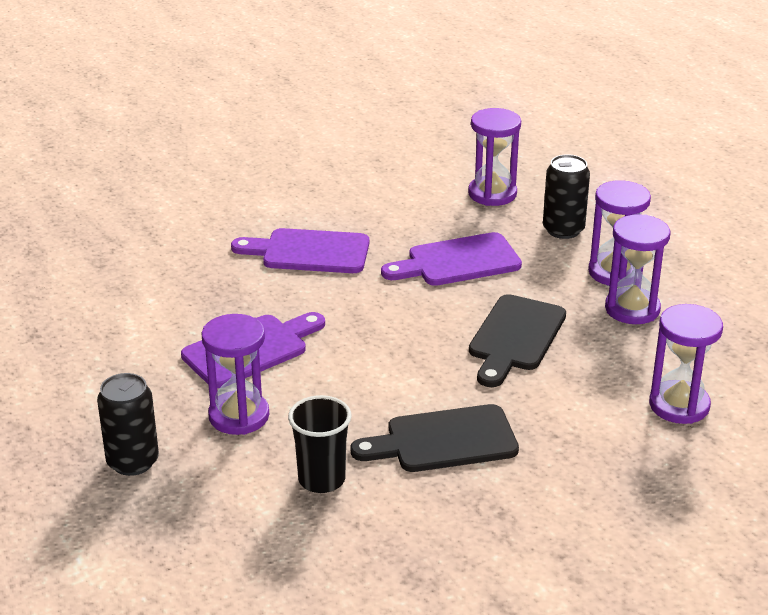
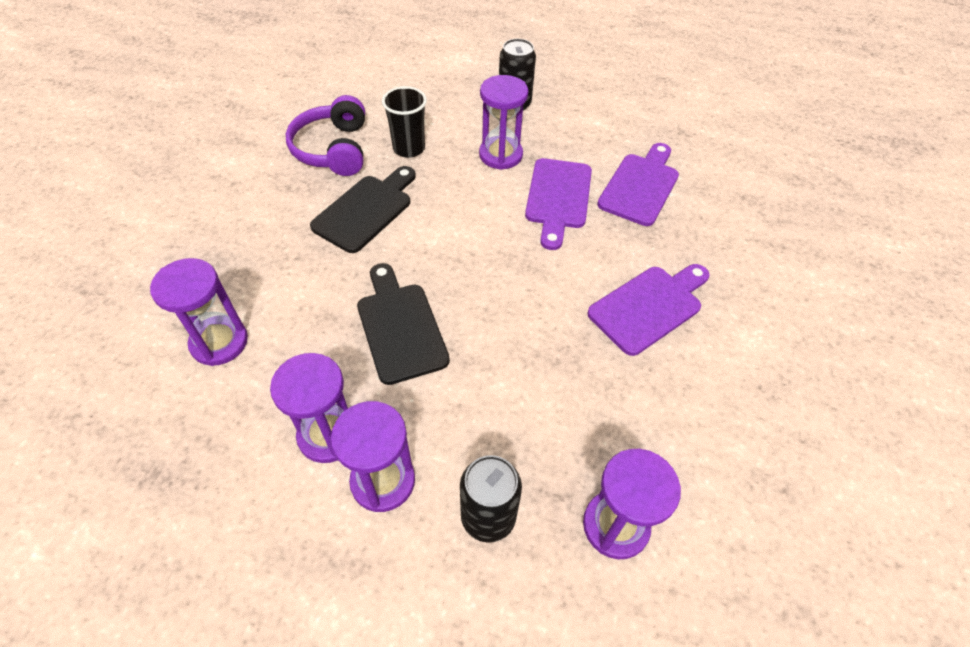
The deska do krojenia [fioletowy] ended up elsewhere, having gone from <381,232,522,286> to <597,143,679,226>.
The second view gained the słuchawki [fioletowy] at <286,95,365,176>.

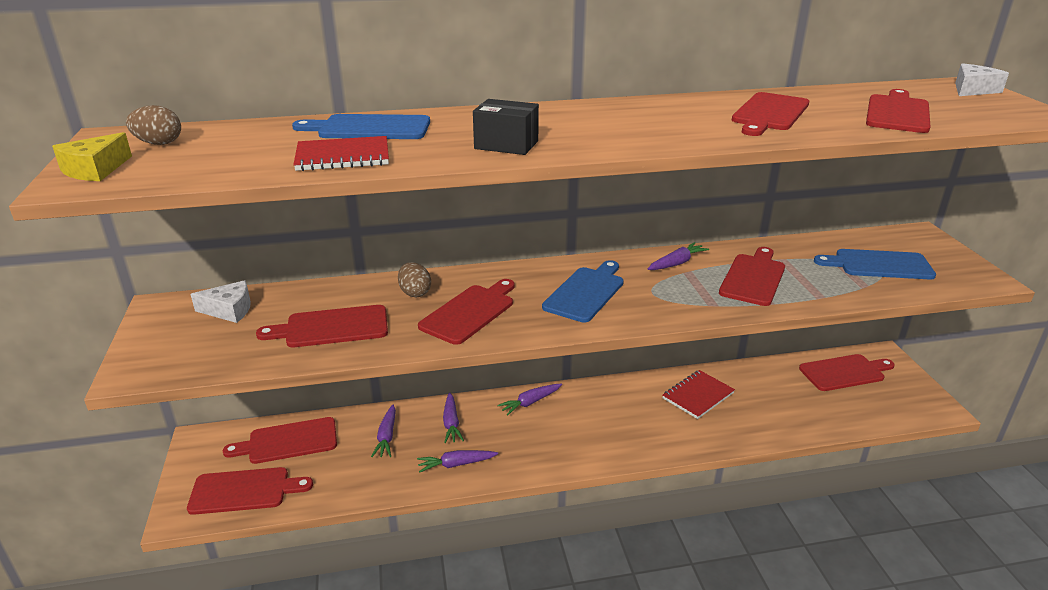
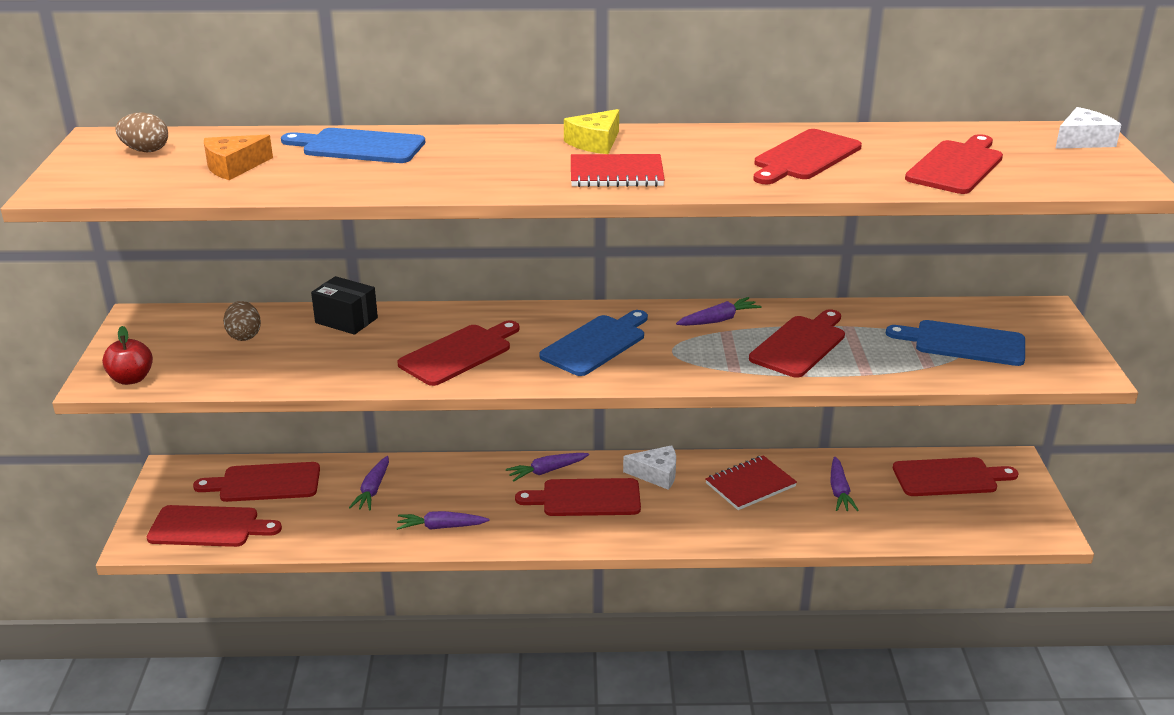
The ser [żółty] ended up elsewhere, having gone from <52,132,132,181> to <564,109,619,154>.
The ser [biały] ended up elsewhere, having gone from <190,280,251,323> to <623,445,676,490>.
The deska do krojenia [czerwony] ended up elsewhere, having gone from <256,305,388,347> to <515,478,641,516>.
The zeszyt [czerwony] ended up elsewhere, having gone from <293,136,389,171> to <571,154,665,187>.
The jajko [brązowy] ended up elsewhere, having gone from <398,262,431,297> to <223,301,261,341>.
The marchewka [fioletowy] ended up elsewhere, having gone from <443,392,464,443> to <830,457,859,511>.
The pudełko [czarny] ended up elsewhere, having gone from <473,99,539,155> to <311,276,378,335>.
The second view gained the jabłko [czerwony] at <102,326,153,385>.
The second view gained the ser [pomarańczowy] at <204,134,273,180>.

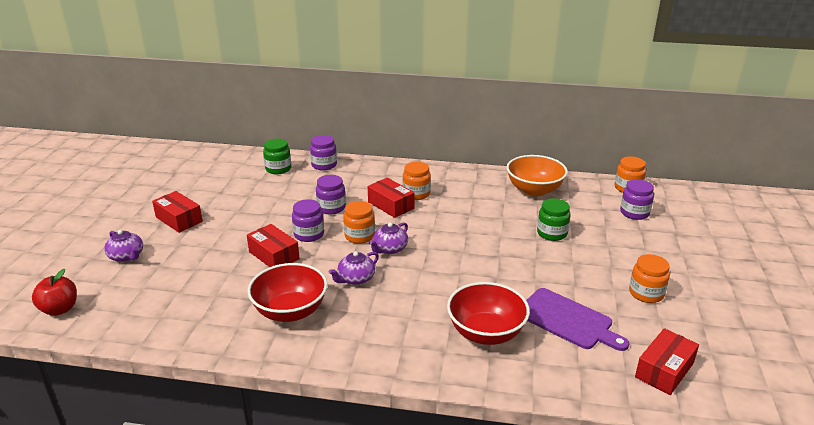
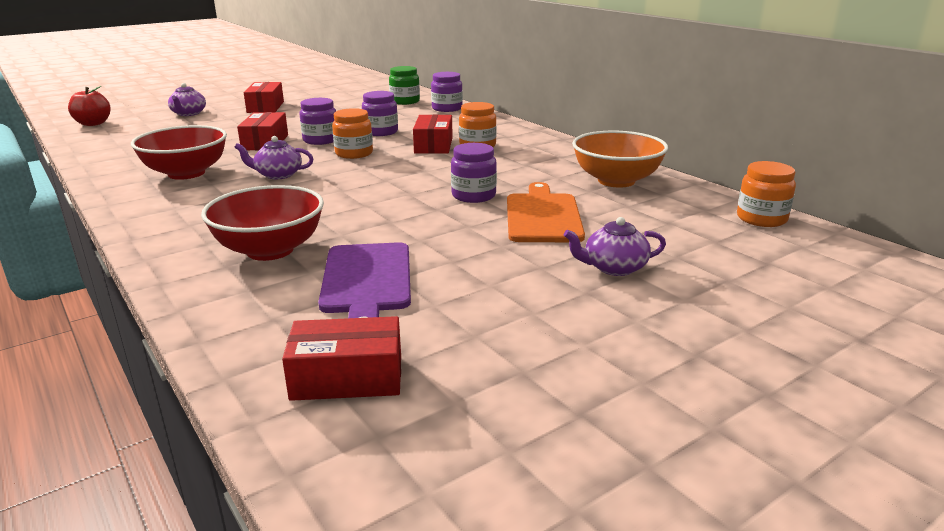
The imbryk [fioletowy] ended up elsewhere, having gone from <369,222,408,254> to <564,217,666,276>.
Where the słoik [zielony] stood at <537,198,571,241>, the deska do krojenia [pomarańczowy] came to stand at <507,182,585,242>.
The słoik [fioletowy] ended up elsewhere, having gone from <620,179,654,220> to <451,143,497,203>.
The second view lost the słoik [pomarańczowy] at <629,254,670,303>.

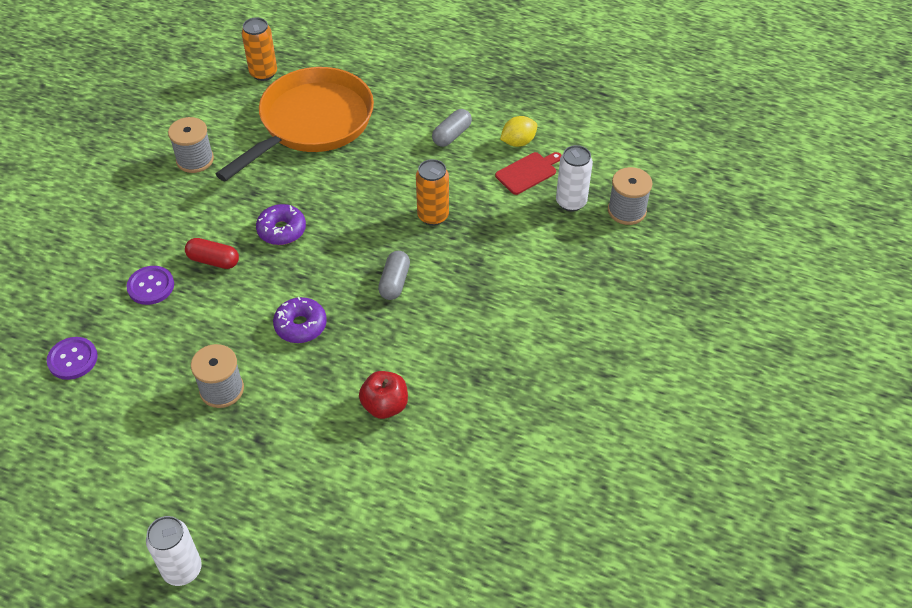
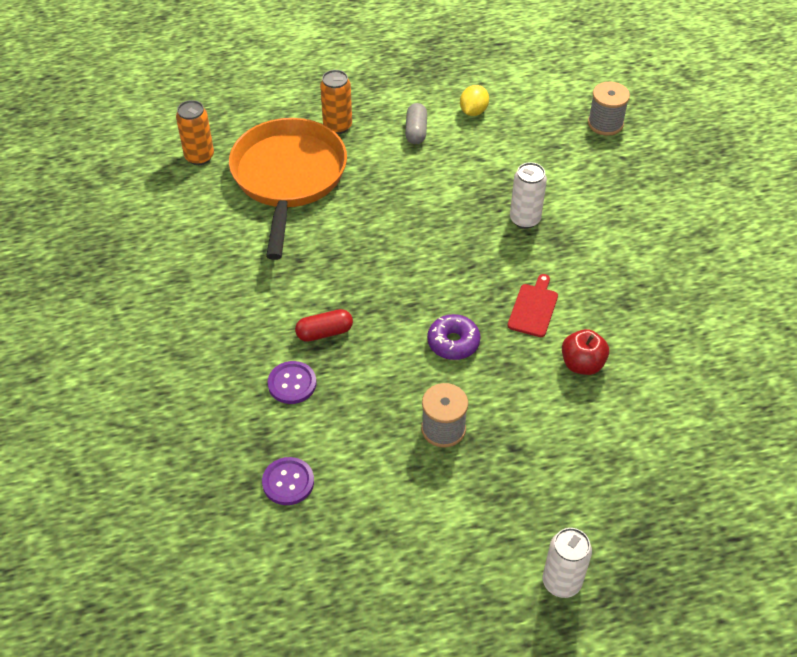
The second view lost the szpulka [szary] at <168,117,214,173>.
The second view lost the donut [fioletowy] at <256,204,306,245>.
The second view lost the kapsułka [szary] at <378,251,410,300>.
The puszka [pomarańczowy] ended up elsewhere, having gone from <416,159,449,226> to <320,70,352,134>.
The deska do krojenia [czerwony] ended up elsewhere, having gone from <495,152,562,195> to <508,274,558,337>.
The puszka [biały] ended up elsewhere, having gone from <556,145,593,211> to <510,162,547,229>.

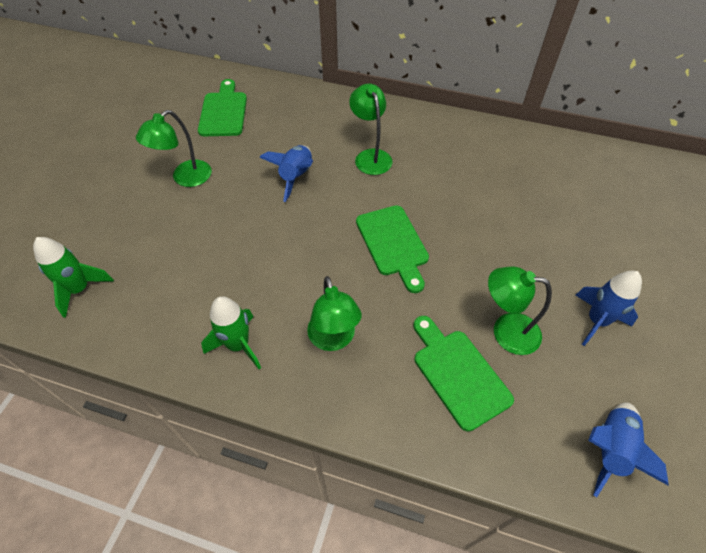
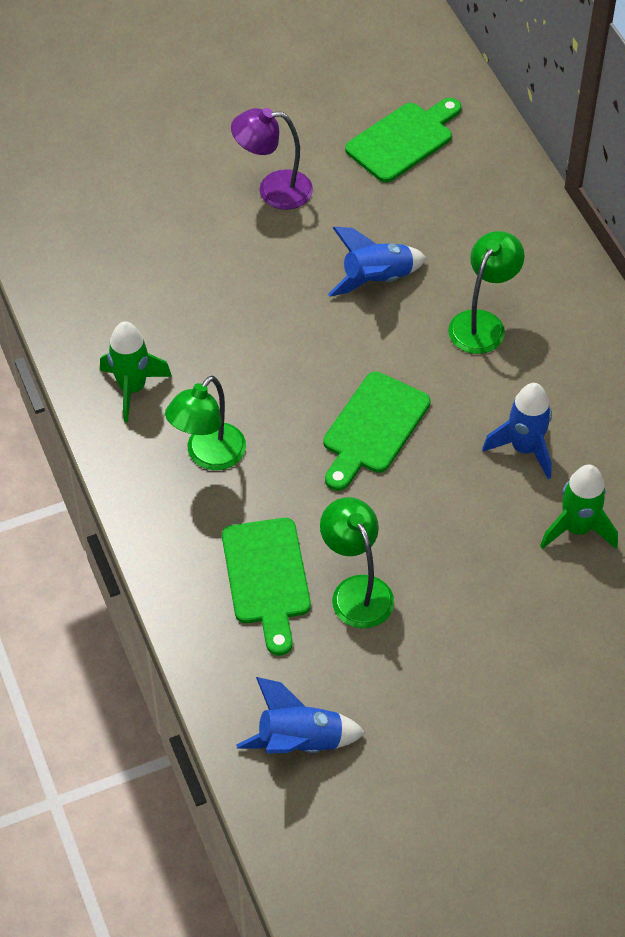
The rakieta [zielony] ended up elsewhere, having gone from <33,237,114,318> to <540,465,618,549>.
What was the lampka [zielony] at <136,110,212,187> turned into the lampka [fioletowy] at <231,108,313,210>.
The deska do krojenia [zielony] at <413,316,514,432> ended up facing another way, 150 degrees clockwise from before.
The rakieta [niebieski] ended up elsewhere, having gone from <576,271,642,346> to <482,383,552,479>.

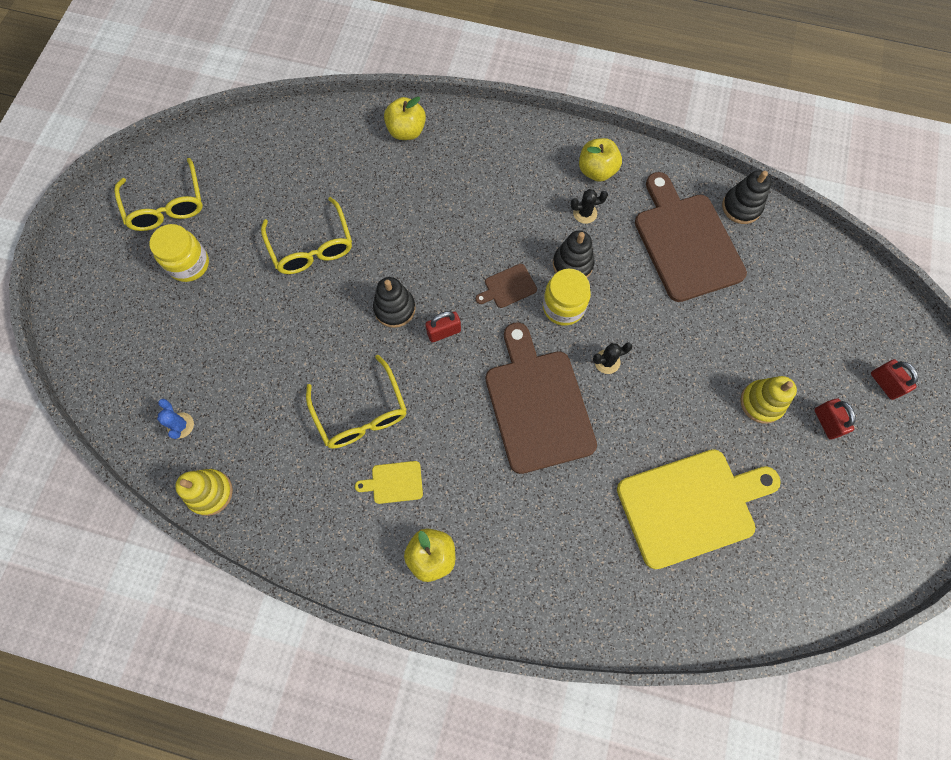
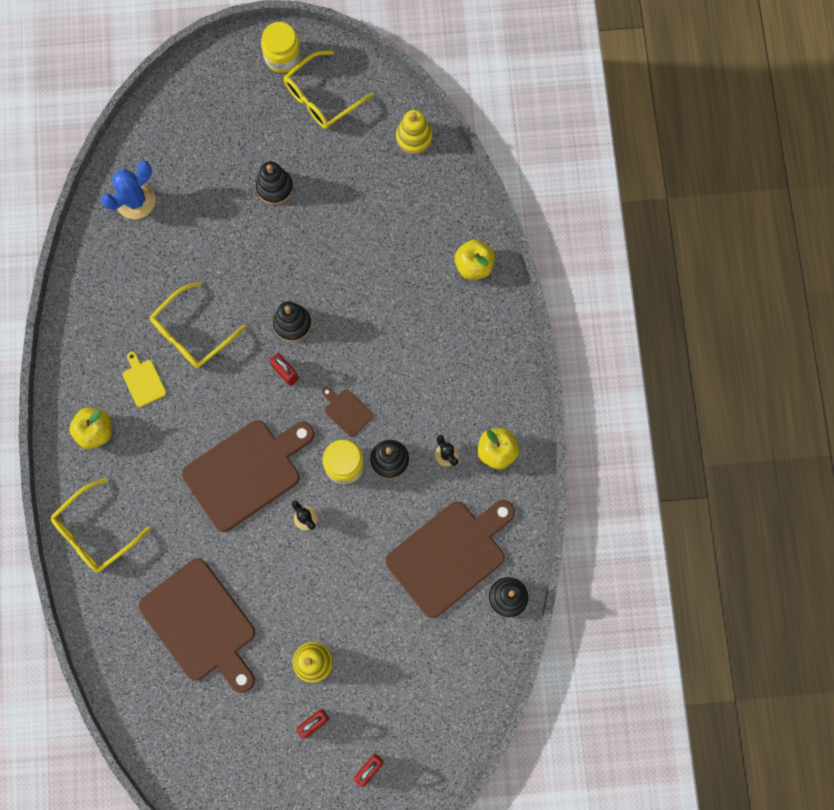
The słoik [żółty] ended up elsewhere, having gone from <150,224,209,282> to <261,22,301,73>.
The size of the kaktus [niebieski] at <157,399,194,439> changed by a factor of 1.80.
The zabawka nakładanka [żółty] ended up elsewhere, having gone from <175,469,233,516> to <396,110,432,154>.
The okulary [żółty] ended up elsewhere, having gone from <261,197,352,274> to <51,478,151,573>.
What was the deska do krojenia [żółty] at <617,449,781,569> turned into the deska do krojenia [brązowy] at <139,558,255,693>.
The second view gained the zabawka nakładanka [czarny] at <256,161,293,205>.

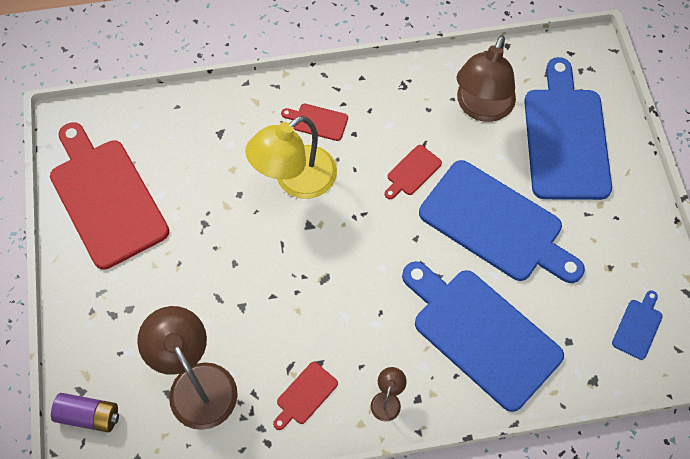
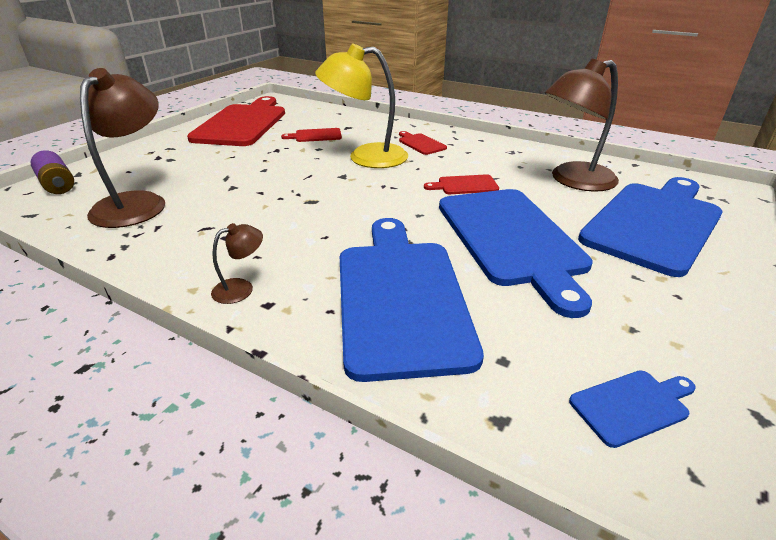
The deska do krojenia [czerwony] ended up elsewhere, having gone from <273,362,338,430> to <281,128,342,142>.

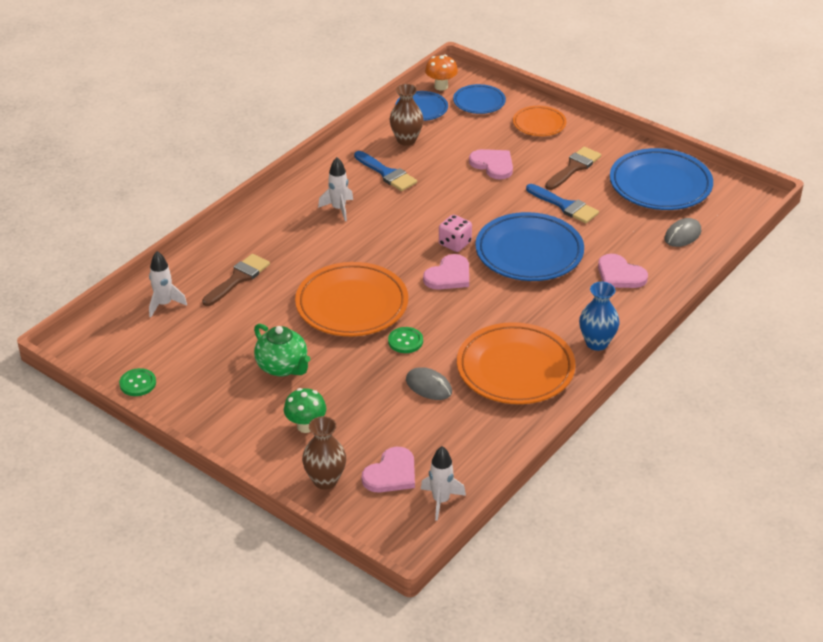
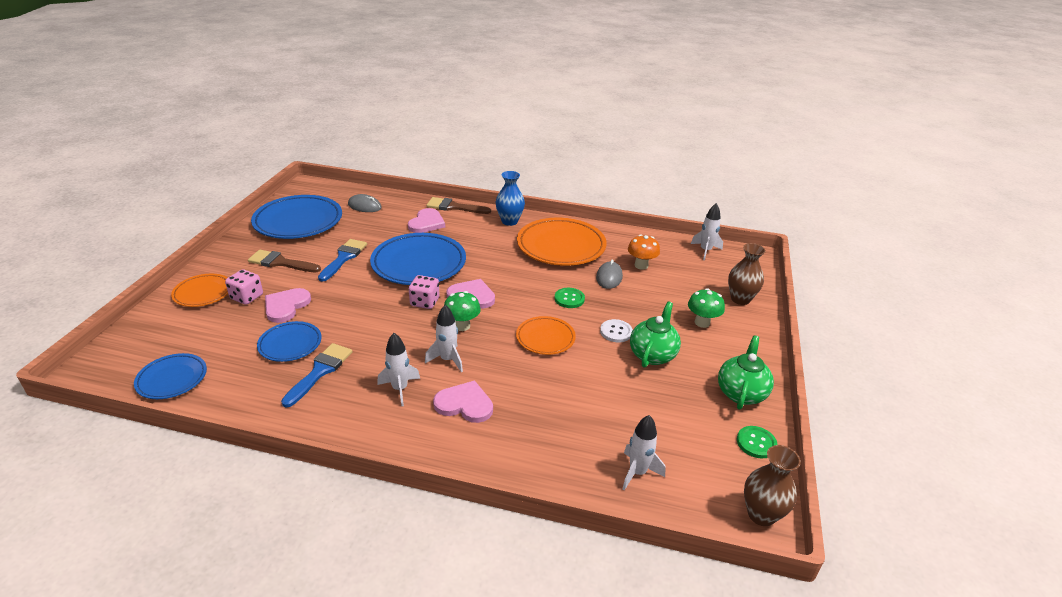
The pędzel [brązowy] ended up elsewhere, having gone from <202,254,270,306> to <426,197,491,214>.
The size of the talerz [pomarańczowy] at <295,262,408,336> changed by a factor of 0.55.
The serce [różowy] ended up elsewhere, having gone from <362,447,415,493> to <433,380,493,423>.
The wazon [brązowy] ended up elsewhere, having gone from <389,84,424,146> to <744,445,801,526>.
The grzyb [pomarańczowy] ended up elsewhere, having gone from <425,55,458,91> to <628,234,660,270>.
The talerz [niebieski] ended up elsewhere, having gone from <453,84,506,114> to <257,321,322,362>.
The second view gained the kostka do gry [różowy] at <225,269,263,305>.
The second view gained the rakieta [biały] at <425,305,463,372>.
The second view gained the grzyb [zielony] at <444,291,481,331>.
The second view gained the guzik [biały] at <600,319,633,342>.
The second view gained the imbryk [zielony] at <718,335,774,410>.

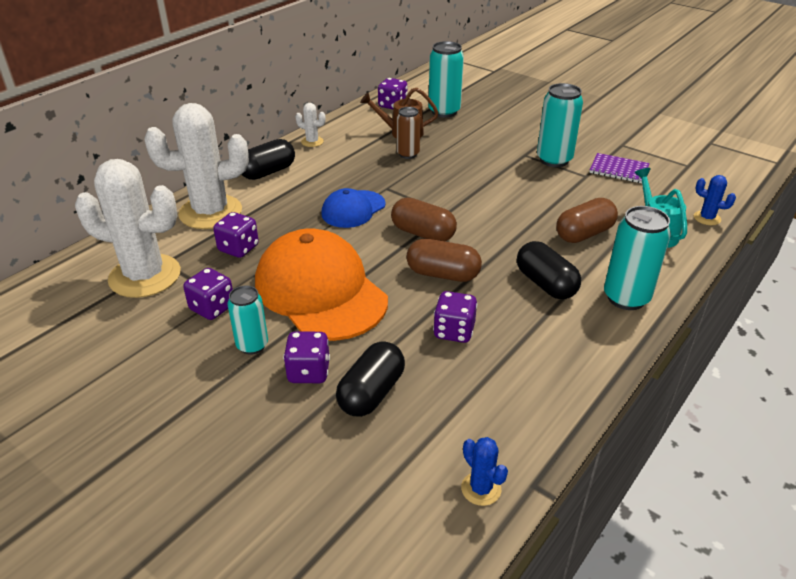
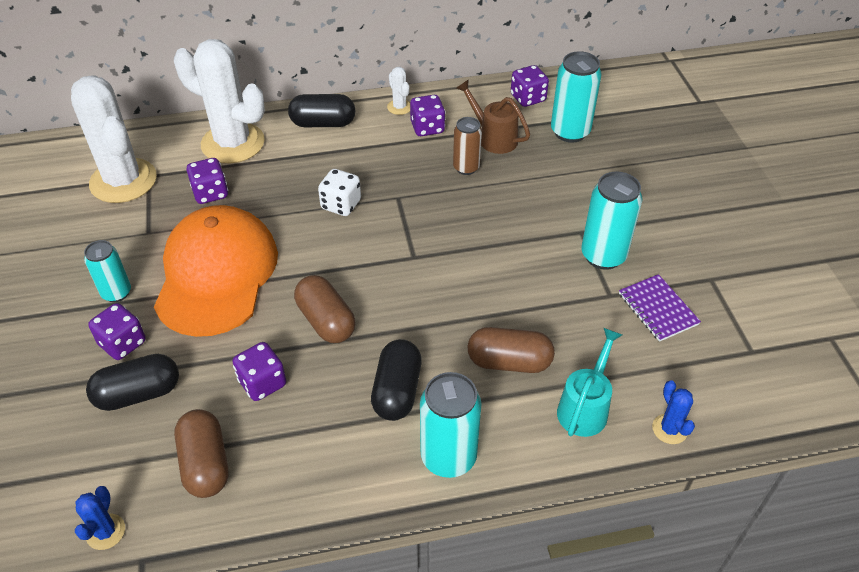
The kostka do gry [fioletowy] ended up elsewhere, having gone from <183,268,233,320> to <410,95,446,136>.
Where the czapka [niebieski] stood at <321,188,386,228>, the kostka do gry [biały] came to stand at <318,169,361,216>.
The kapsułka [brązowy] ended up elsewhere, having gone from <391,198,457,241> to <174,409,228,498>.

